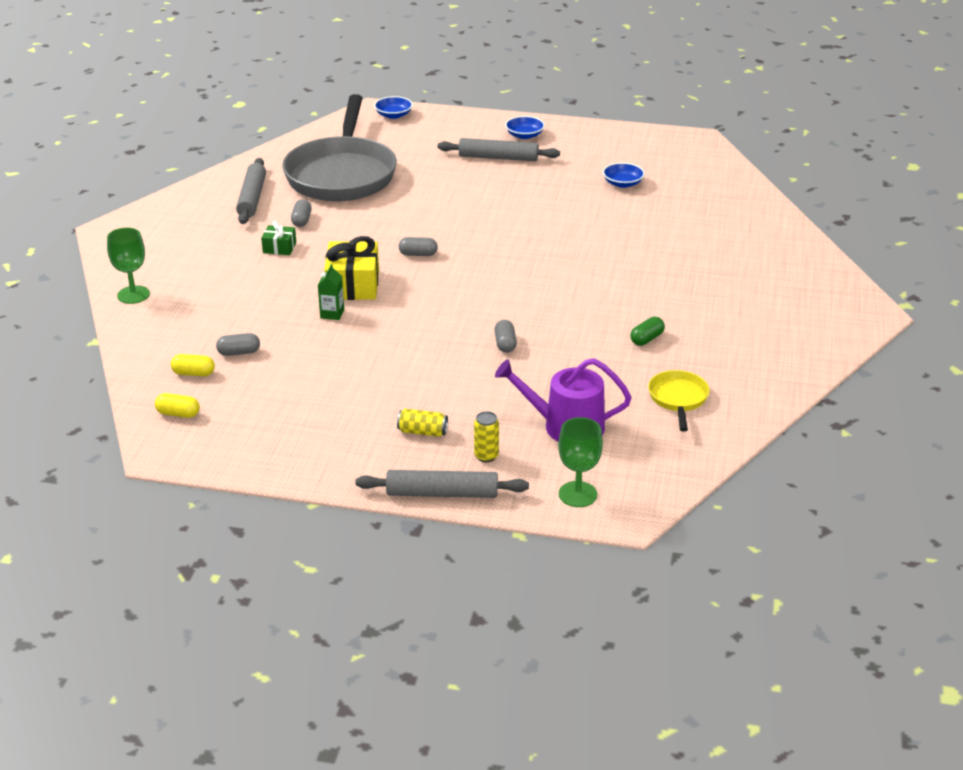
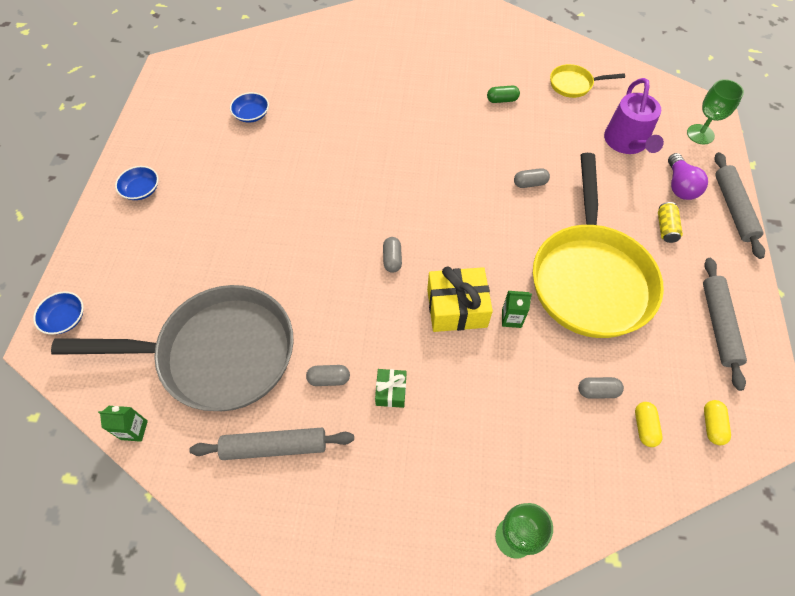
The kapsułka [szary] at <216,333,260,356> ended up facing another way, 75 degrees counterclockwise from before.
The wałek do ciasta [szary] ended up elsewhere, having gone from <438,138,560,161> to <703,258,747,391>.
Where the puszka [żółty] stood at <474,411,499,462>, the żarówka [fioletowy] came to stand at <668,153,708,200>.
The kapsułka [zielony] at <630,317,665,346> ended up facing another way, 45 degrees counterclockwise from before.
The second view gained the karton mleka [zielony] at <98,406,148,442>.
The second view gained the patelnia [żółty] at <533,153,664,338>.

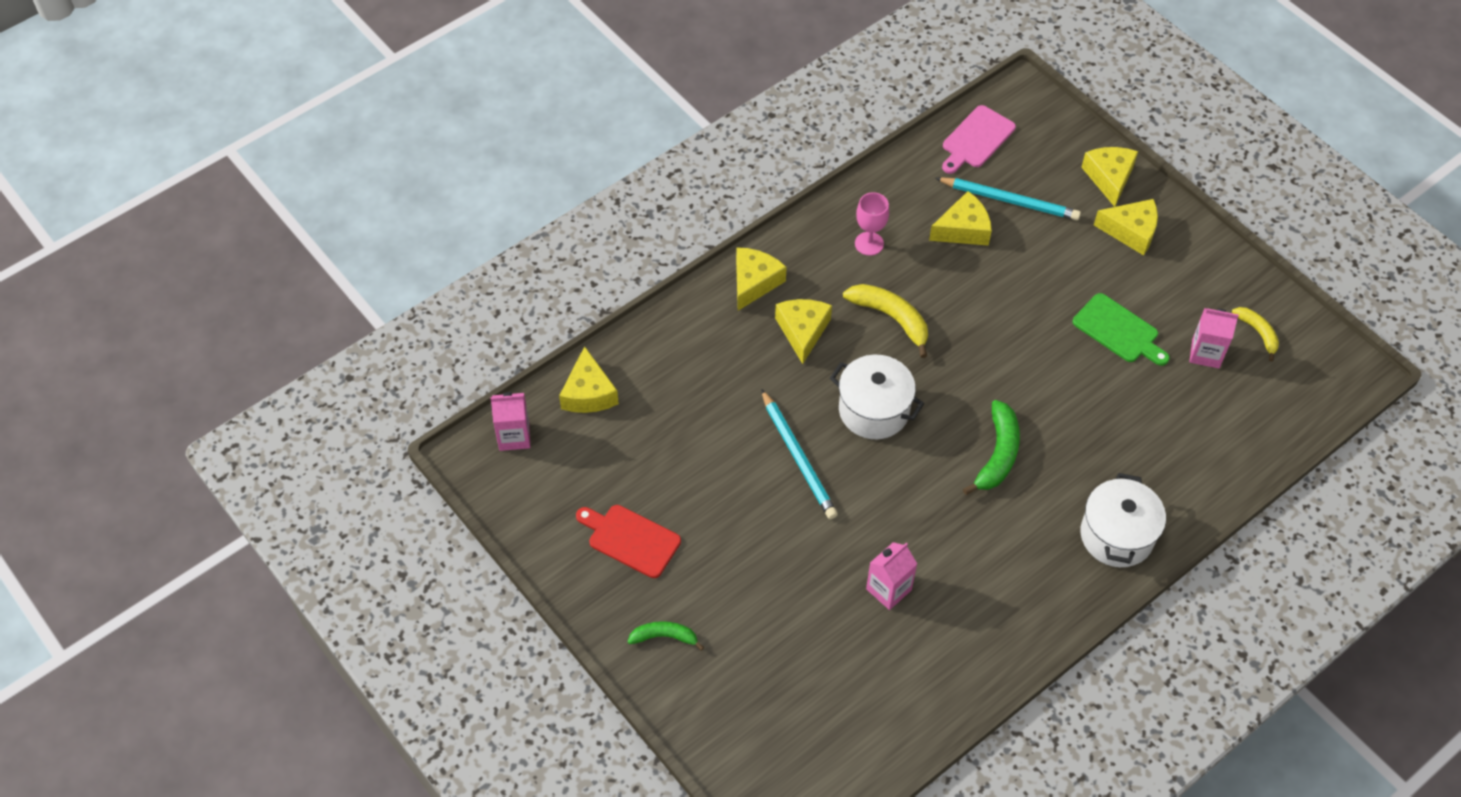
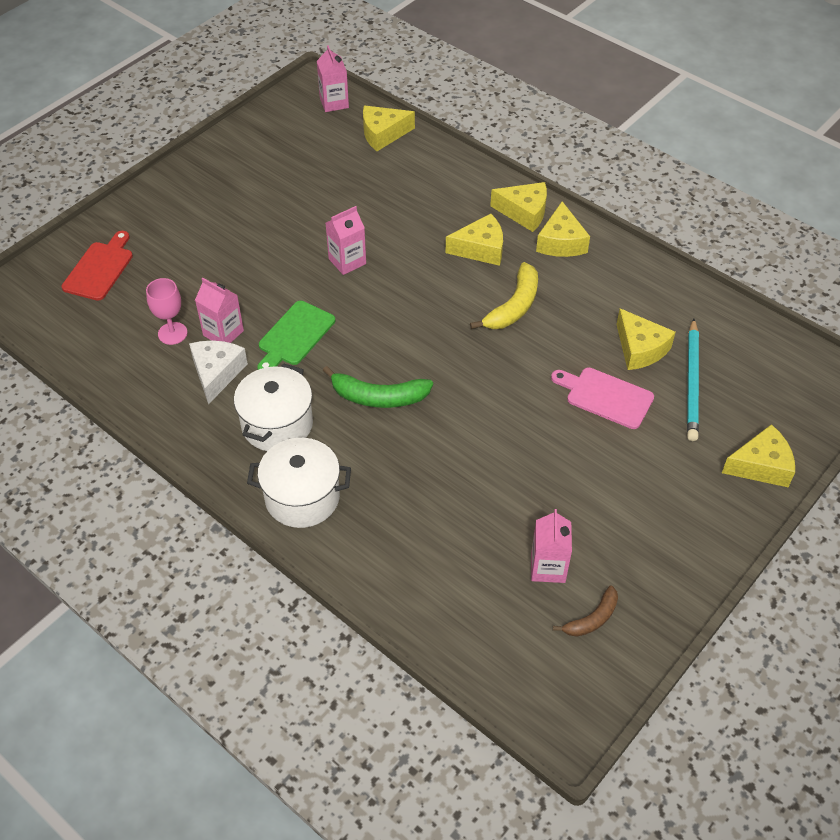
The deska do krojenia [czerwony] ended up elsewhere, having gone from <576,505,681,578> to <62,231,133,301>.
The second view lost the banan [zielony] at <628,621,704,651>.
Where the ołówek [turkusowy] stood at <761,389,838,519>, the karton mleka [różowy] came to stand at <326,206,366,275>.
The garnek [biały] ended up elsewhere, having gone from <830,355,924,439> to <234,363,313,451>.
The kielich [różowy] ended up elsewhere, having gone from <855,192,889,256> to <146,278,188,345>.
The deska do krojenia [różowy] ended up elsewhere, having gone from <942,105,1016,174> to <551,367,654,429>.
The deska do krojenia [zielony] ended up elsewhere, having gone from <1073,293,1169,366> to <257,301,335,370>.
The ser [żółty] ended up elsewhere, having gone from <1094,199,1158,255> to <536,201,590,257>.
What was the banan [żółty] at <1232,307,1279,361> turned into the banan [brązowy] at <553,586,618,637>.
The second view gained the ser [biały] at <189,340,248,404>.

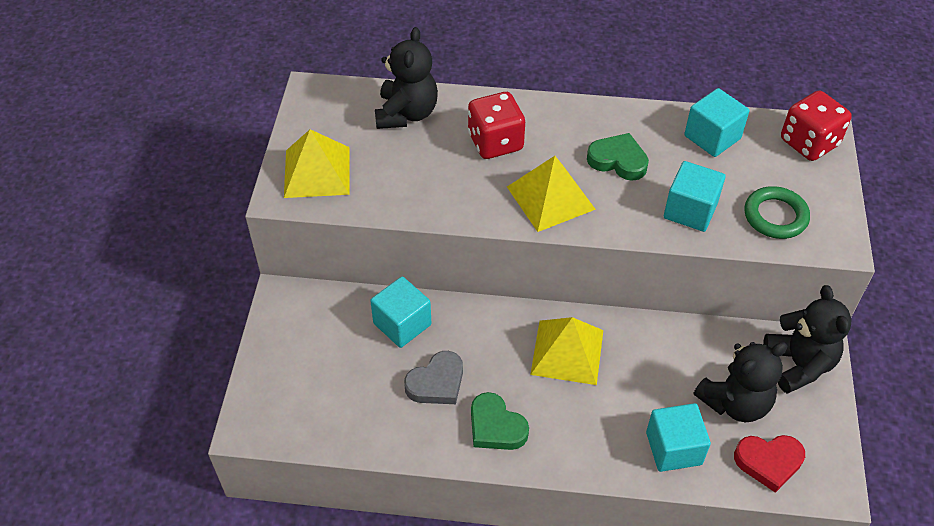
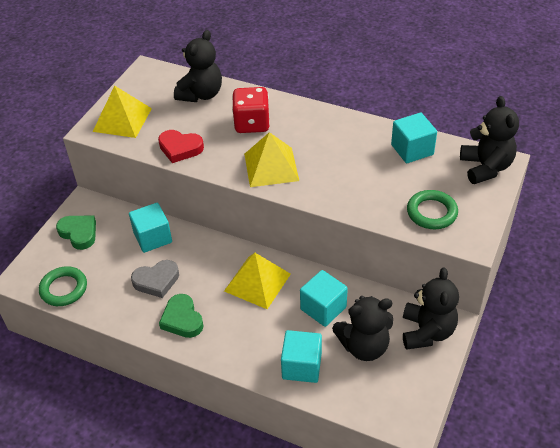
The serce [zielony] ended up elsewhere, having gone from <587,133,649,181> to <56,216,96,250>.
The sześcian [turkusowy] ended up elsewhere, having gone from <664,161,726,232> to <300,270,348,327>.
The serce [czerwony] ended up elsewhere, having gone from <734,435,805,493> to <158,130,204,163>.
Where the kostka do gry [czerwony] stood at <781,91,852,161>, the miś [czarny] came to stand at <460,96,519,184>.
The second view gained the pierścień [zielony] at <39,266,87,306>.

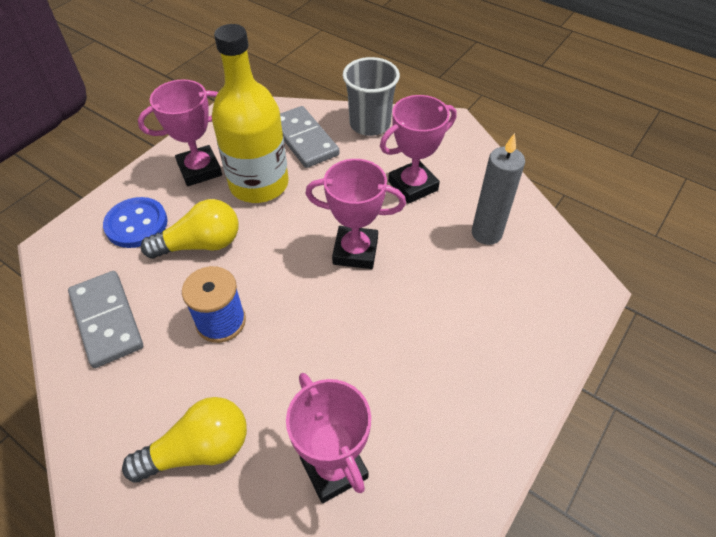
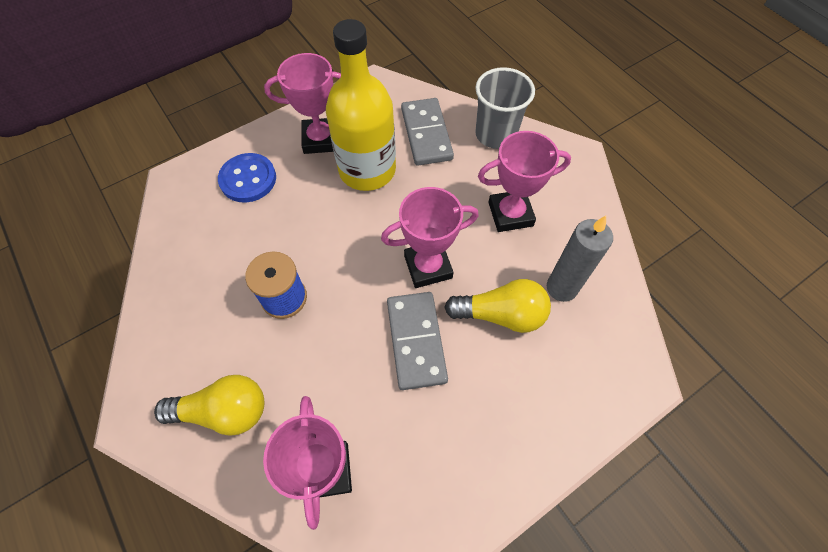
The kostka domina [szary] ended up elsewhere, having gone from <68,271,143,368> to <387,292,448,390>.
The żarówka [żółty] ended up elsewhere, having gone from <141,199,238,259> to <444,279,551,333>.
The puchar [różowy] at <305,159,406,269> ended up facing another way, 45 degrees counterclockwise from before.

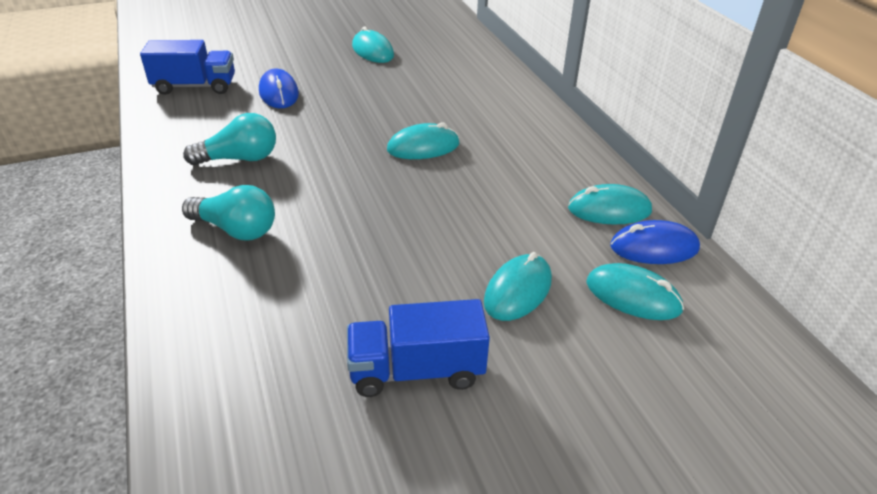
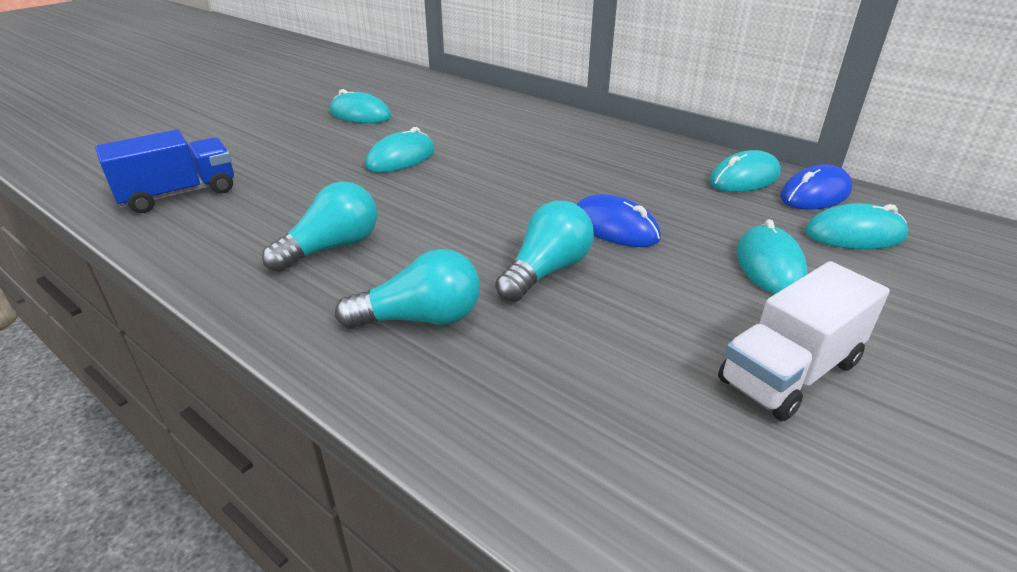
The myszka [niebieski] ended up elsewhere, having gone from <259,69,299,108> to <576,194,661,247>.
What was the ciężarówka [niebieski] at <347,299,490,397> turned into the ciężarówka [biały] at <718,261,890,421>.
The myszka [turkusowy] ended up elsewhere, having gone from <387,122,460,159> to <365,127,435,173>.
The second view gained the żarówka [turkusowy] at <495,201,594,302>.

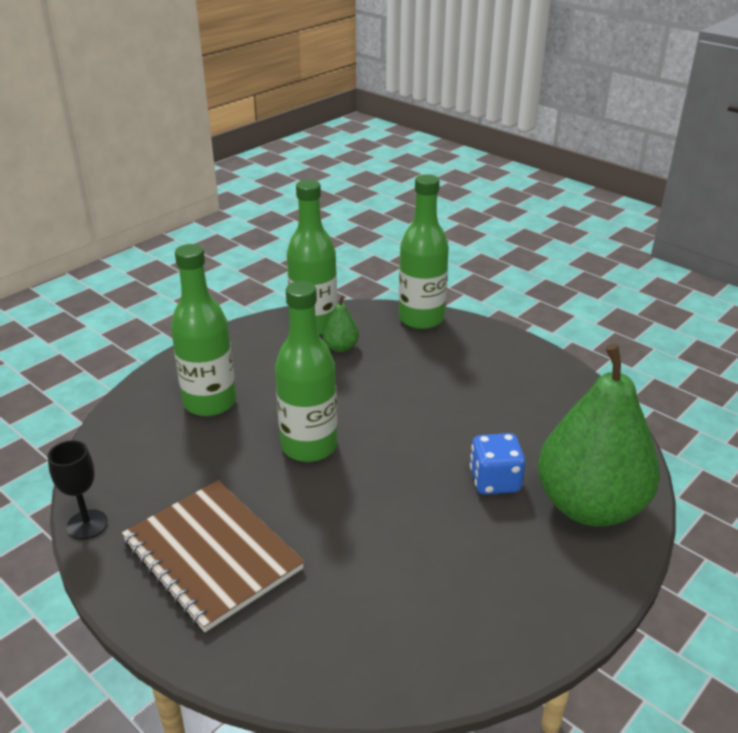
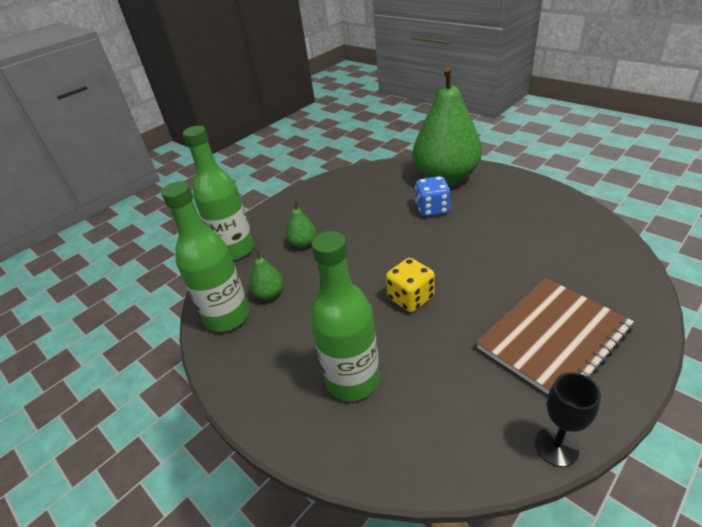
Where the butelka [zielony] stood at <275,281,337,462>, the kostka do gry [żółty] came to stand at <386,258,435,312>.
The second view gained the gruszka [zielony] at <286,201,317,248>.

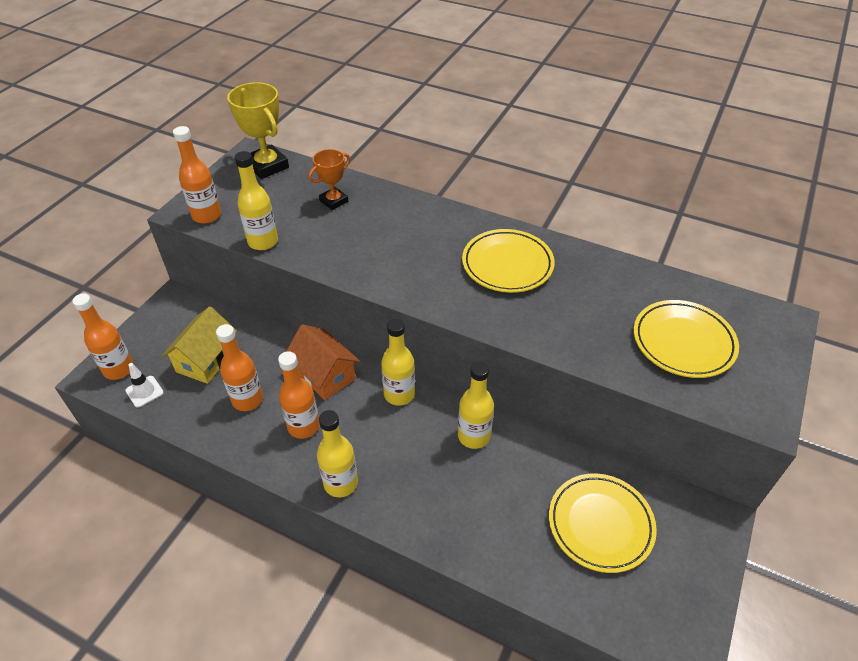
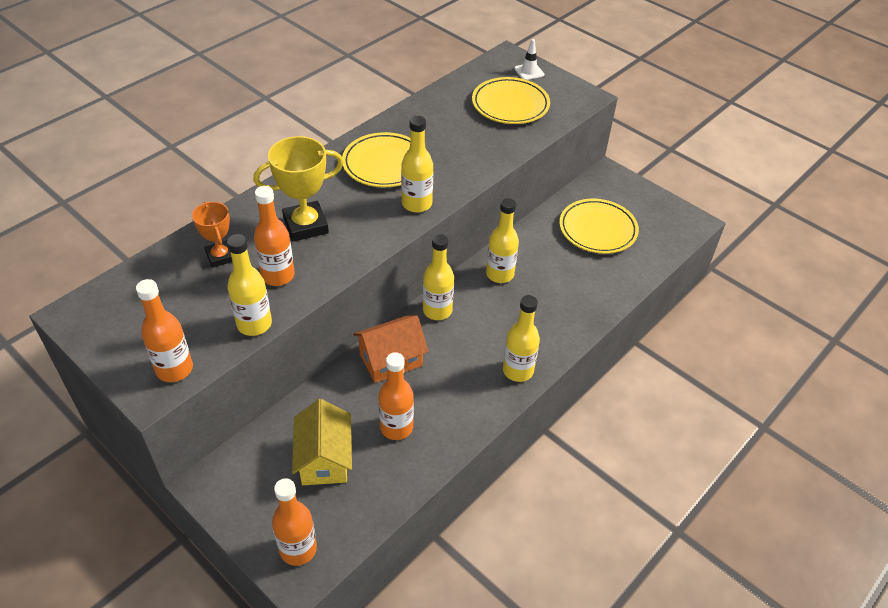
The pachołek [biały] ended up elsewhere, having gone from <125,363,164,408> to <514,39,544,80>.
The domek [żółty] at <162,306,237,384> ended up facing another way, 45 degrees clockwise from before.
The puchar [żółty] ended up elsewhere, having gone from <227,82,289,179> to <254,136,344,242>.
The butelka [pomarańczowy] ended up elsewhere, having gone from <278,351,320,439> to <254,186,295,286>.
The second view gained the butelka [żółty] at <401,116,433,213>.

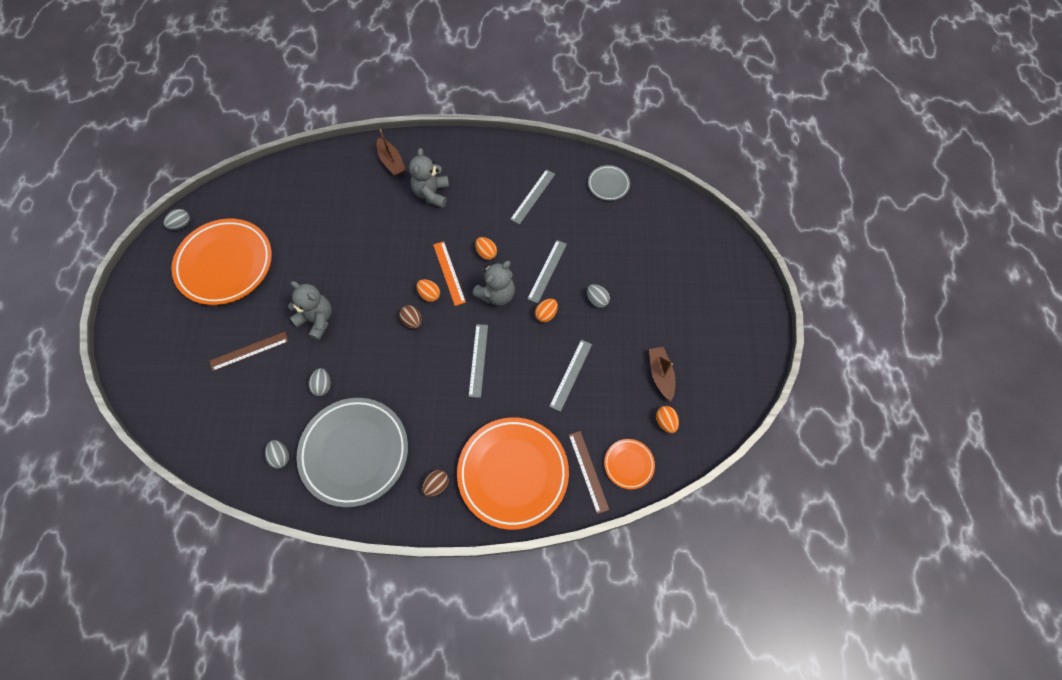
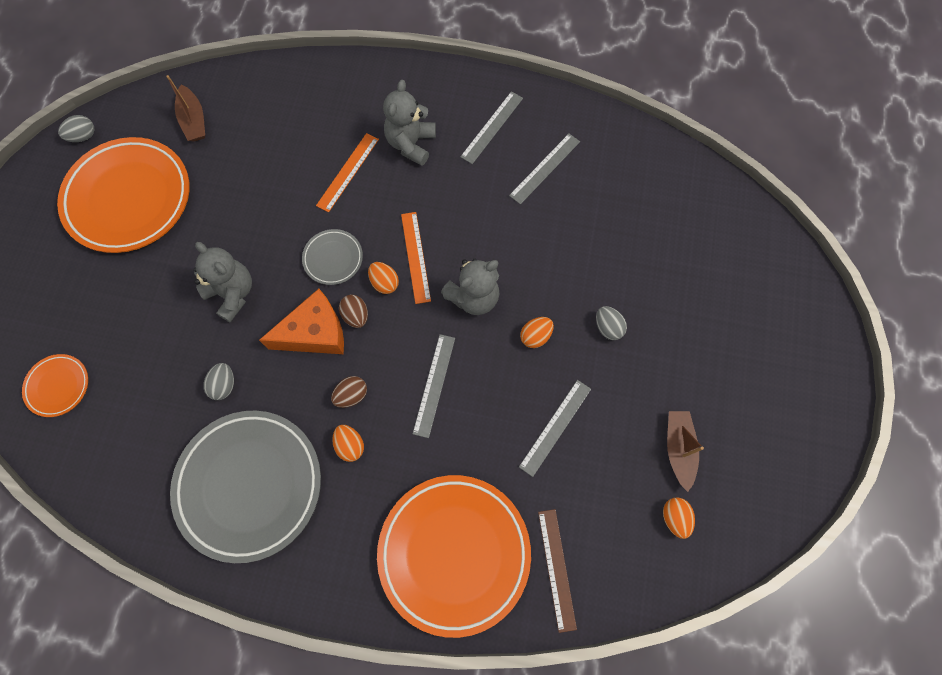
The second view lost the linijka [brązowy] at <210,332,289,371>.
The second view lost the jajko [szary] at <265,440,289,469>.
The łódka [brązowy] ended up elsewhere, having gone from <377,129,406,176> to <166,75,205,141>.
The jajko [brązowy] ended up elsewhere, having gone from <422,470,449,497> to <331,376,367,408>.
The jajko [pomarańczowy] ended up elsewhere, having gone from <475,237,497,260> to <332,425,364,462>.
The linijka [szary] ended up elsewhere, having gone from <527,240,567,303> to <460,91,523,164>.
The talerz [szary] ended up elsewhere, having gone from <588,165,630,201> to <302,229,363,285>.
The talerz [pomarańczowy] ended up elsewhere, having gone from <604,439,655,489> to <22,354,88,417>.
The second view gained the ser [pomarańczowy] at <259,289,344,354>.
The second view gained the linijka [pomarańczowy] at <316,133,379,212>.

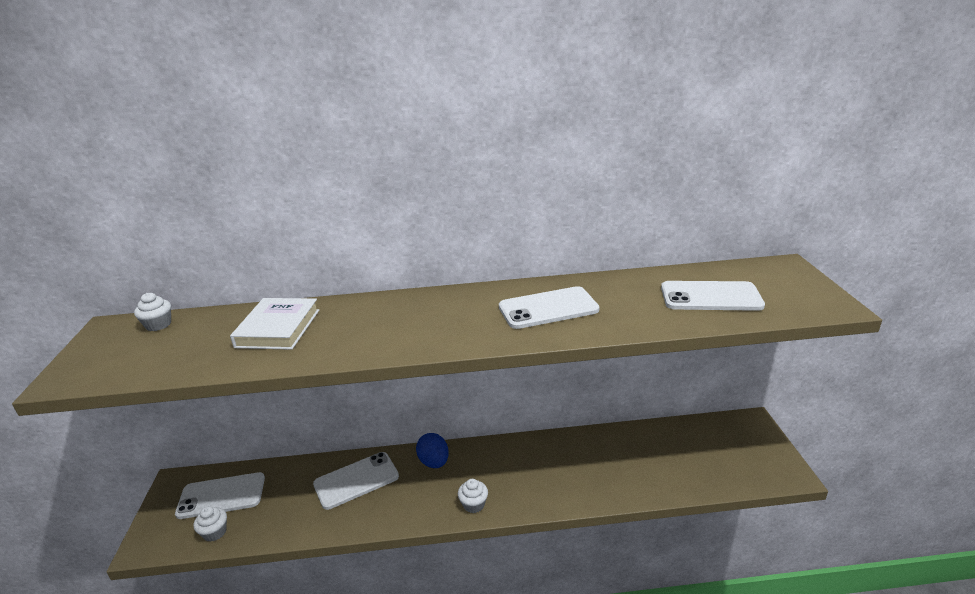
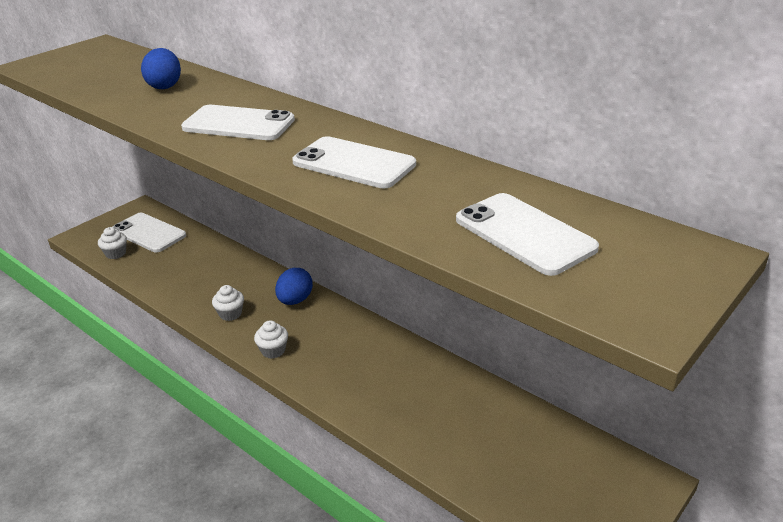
The muffinka [biały] ended up elsewhere, having gone from <134,293,171,331> to <212,285,244,321>.
Where the książka [biały] stood at <230,298,319,350>, the jajko [niebieski] came to stand at <141,48,181,89>.
The telefon [biały] ended up elsewhere, having gone from <313,452,399,510> to <181,105,295,140>.

